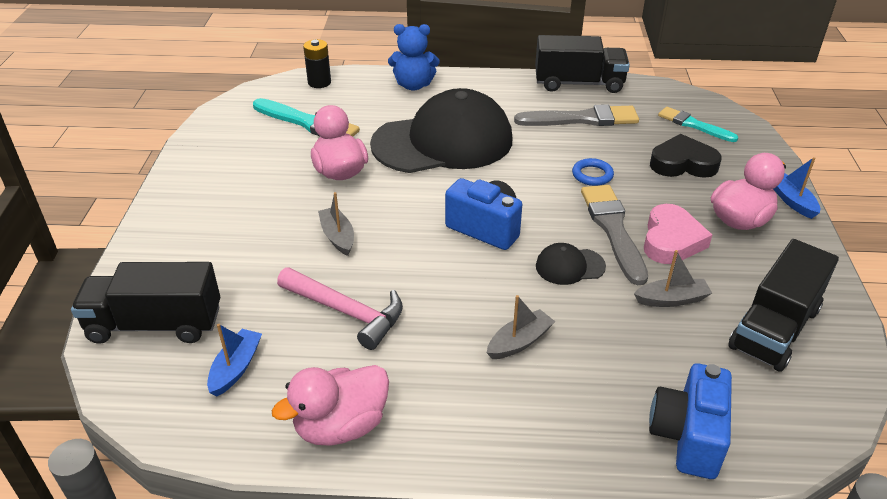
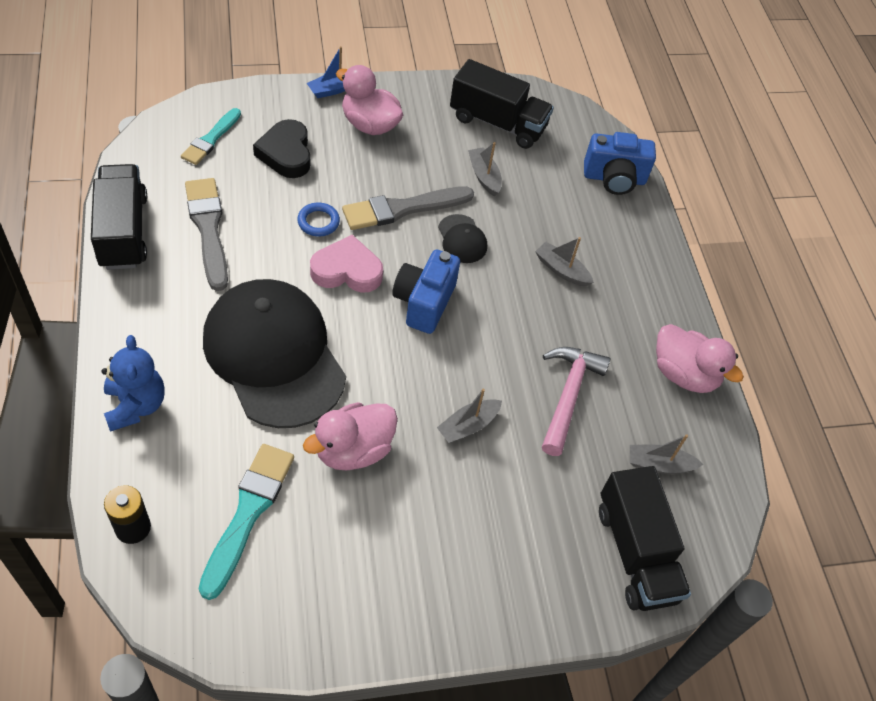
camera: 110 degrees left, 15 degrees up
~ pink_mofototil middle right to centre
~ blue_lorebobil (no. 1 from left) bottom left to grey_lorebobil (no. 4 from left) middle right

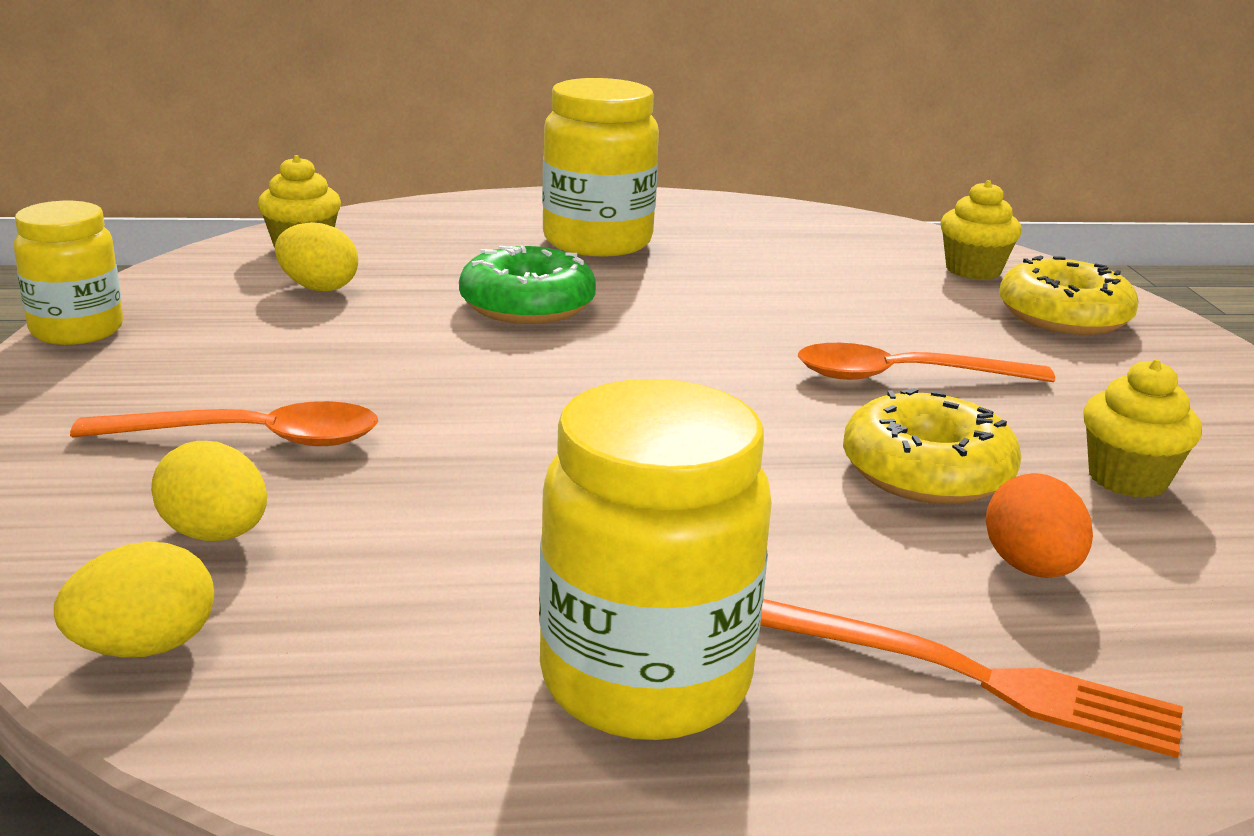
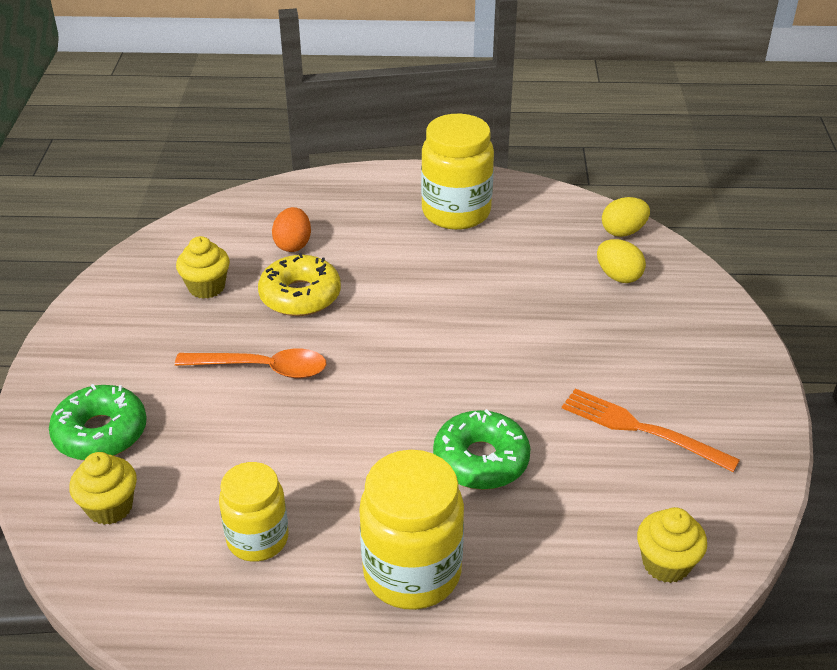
camera: 170 degrees left, 15 degrees up
- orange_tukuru (no. 1 from left) middle left
- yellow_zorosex (no. 3 from left) top left
~ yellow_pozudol (no. 1 from left) top left to bottom left
~ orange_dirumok bottom right to middle right
~ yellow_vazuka (no. 2 from left) middle right to green_vazuka (no. 1 from left) middle left

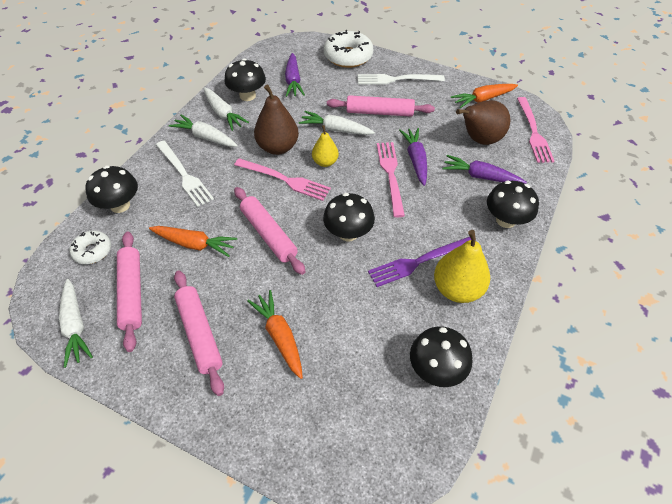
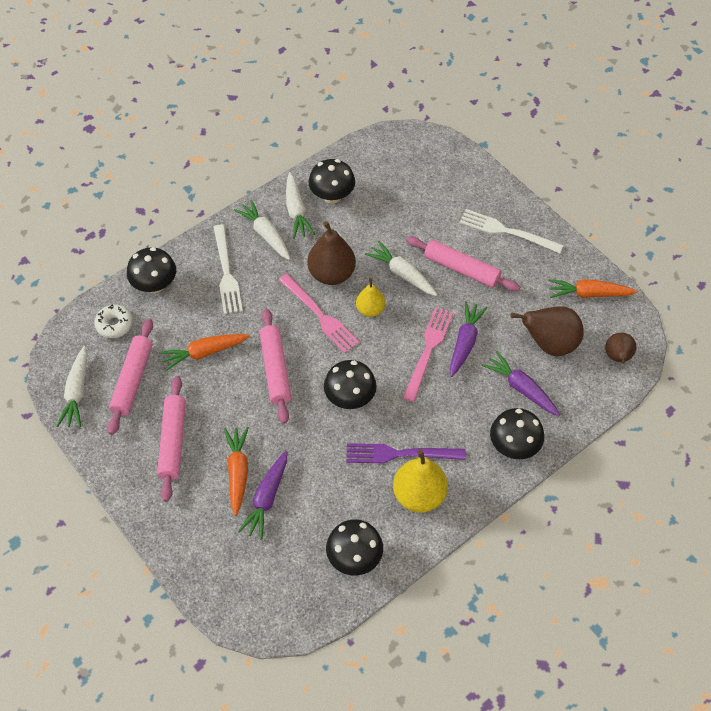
camera: 25 degrees right, 5 degrees up
- white_vazuka (no. 2 from left) top centre
~ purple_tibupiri (no. 1 from left) top centre to bottom centre
~ pink_dirumok (no. 3 from left) top right to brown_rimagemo (no. 3 from left) middle right
~ orange_tibupiri (no. 1 from left) middle left = middle left 120 degrees clockwise

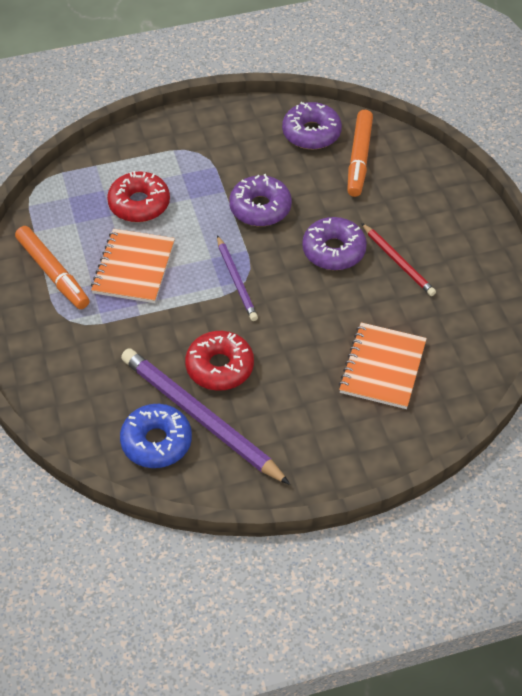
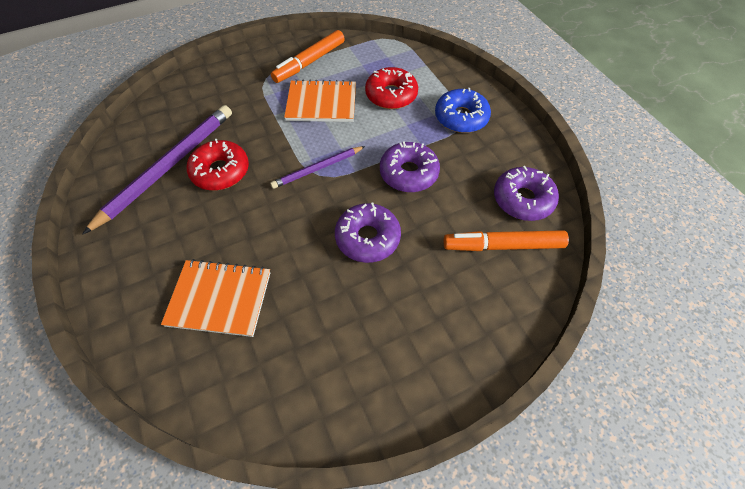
camera: 80 degrees right, 5 degrees up
- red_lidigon middle right
~ blue_vazuka middle left to top centre

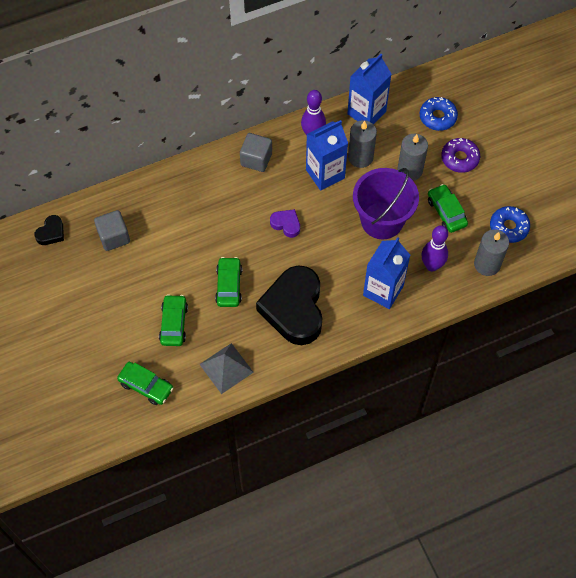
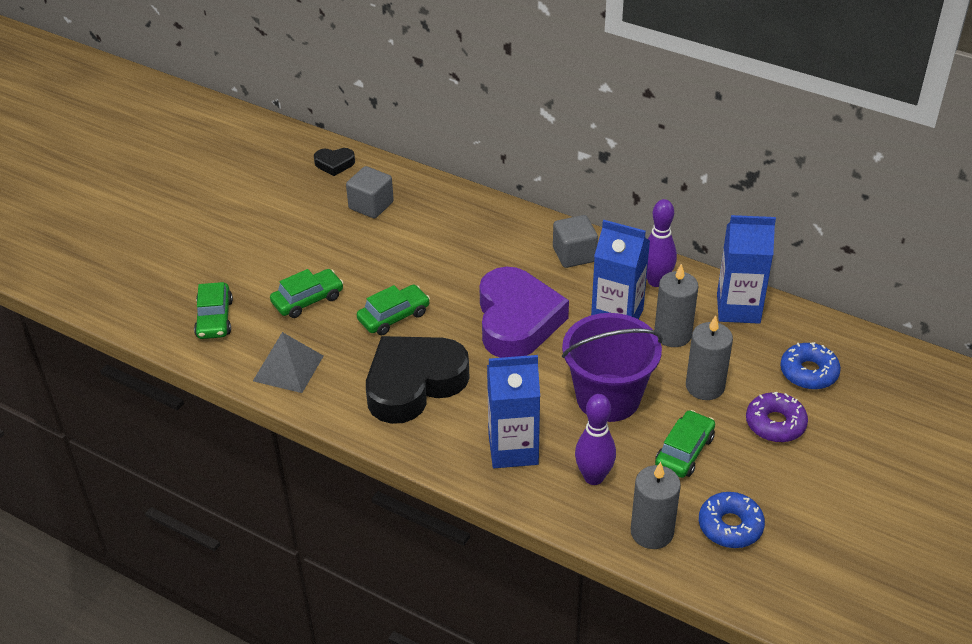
camera: 55 degrees right, 20 degrees down
~ purple_mofototil centre = centre x2.31

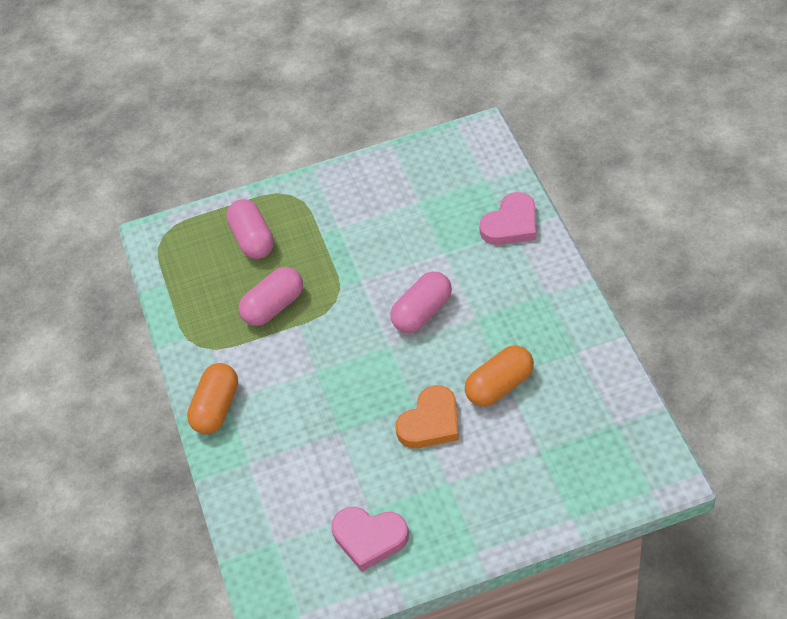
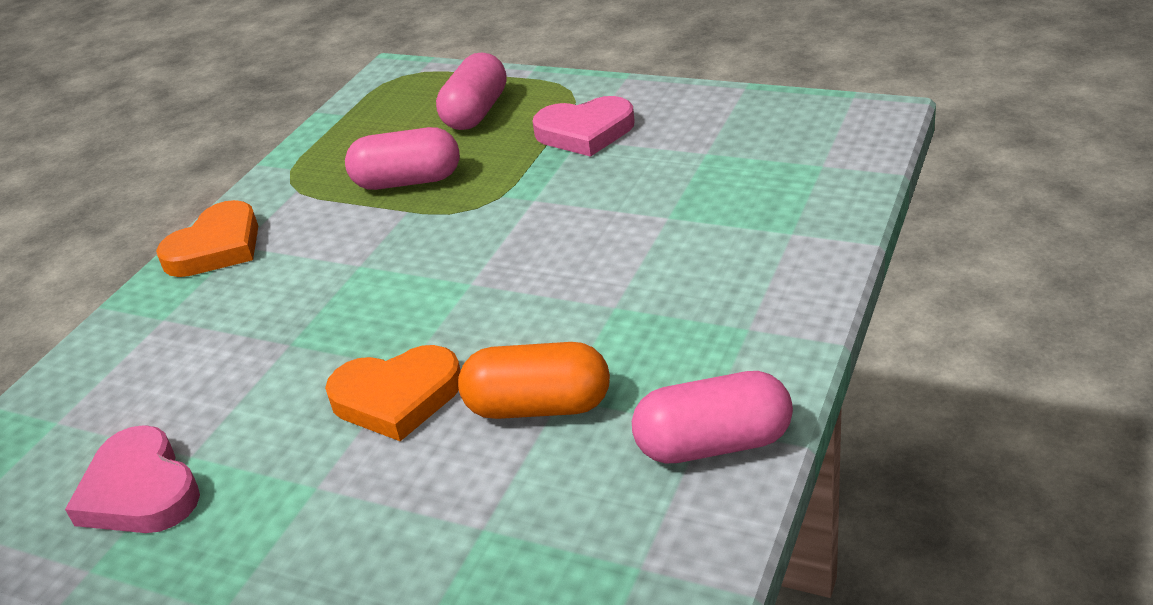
camera: 40 degrees right, 15 degrees down
~ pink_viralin (no. 3 from left) centre to bottom centre
~ pink_mofototil (no. 2 from left) centre to top centre
~ orange_viralin (no. 1 from left) middle left to orange_mofototil (no. 1 from left) middle left

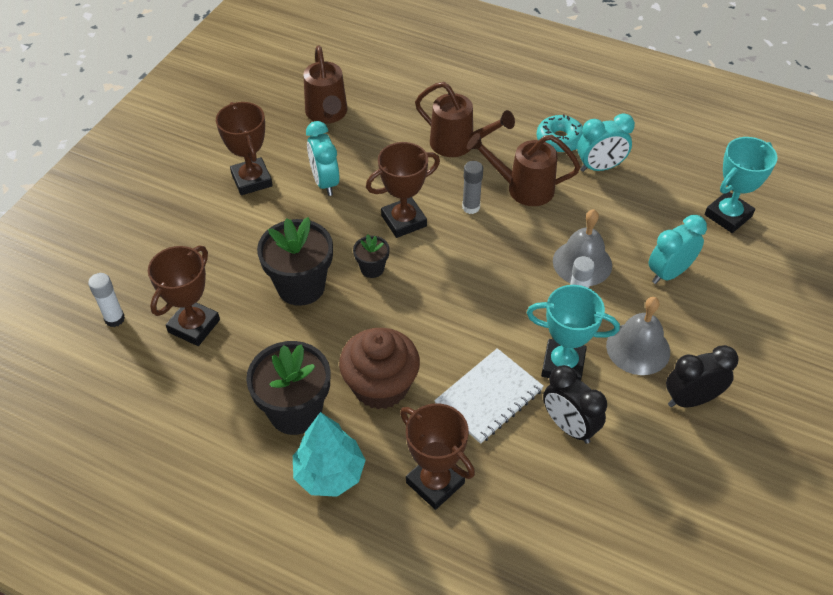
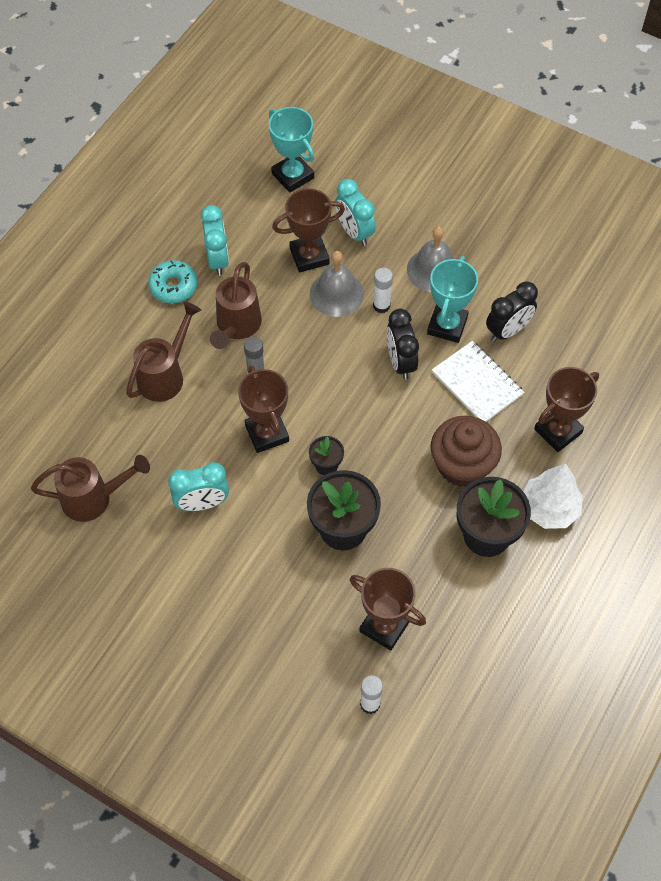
camera: 85 degrees left, 10 degrees up
~ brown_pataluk (no. 2 from left) top left to top centre
~ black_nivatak (no. 2 from left in the first image) middle right to black_nivatak (no. 1 from left) centre
~ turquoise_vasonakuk bottom centre to white_vasonakuk middle right

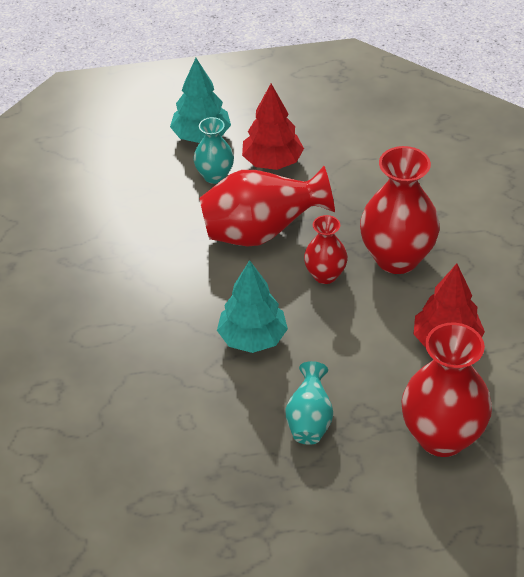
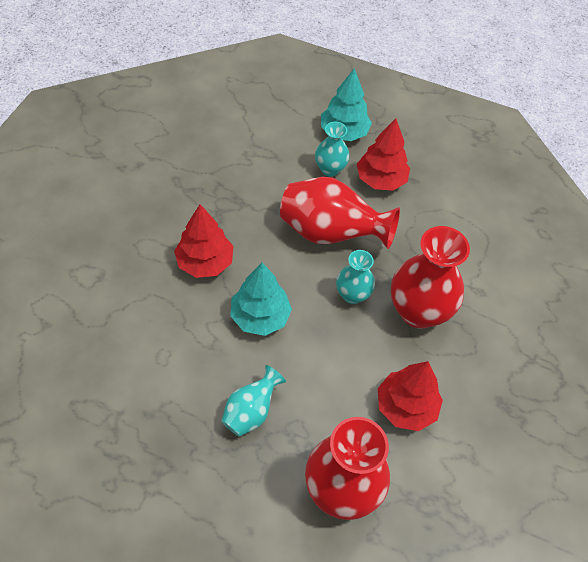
camera: 25 degrees right, 10 degrees up
+ red_vasonakuk (no. 1 from left) centre
~ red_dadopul (no. 2 from left) centre to turquoise_dadopul (no. 3 from left) centre

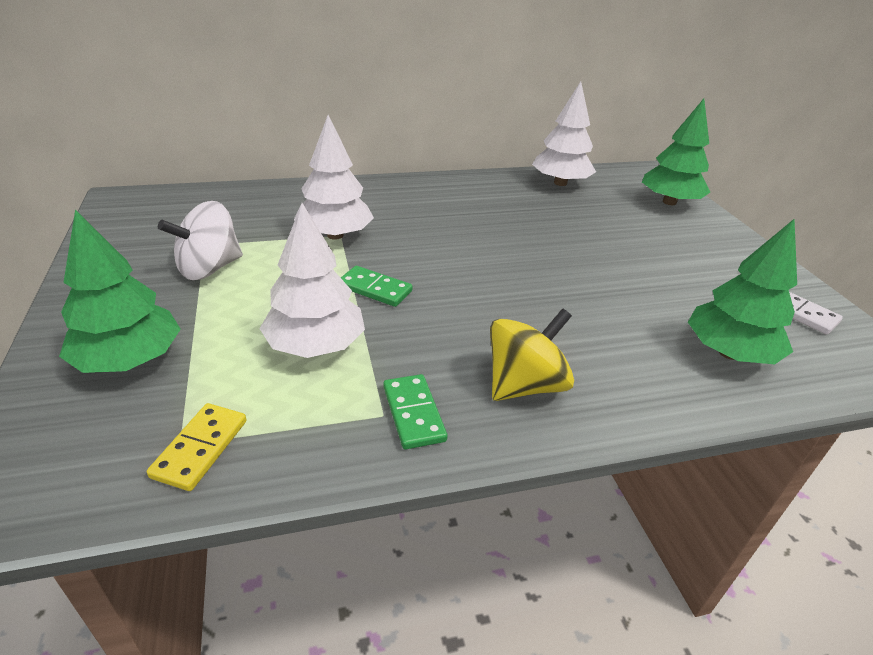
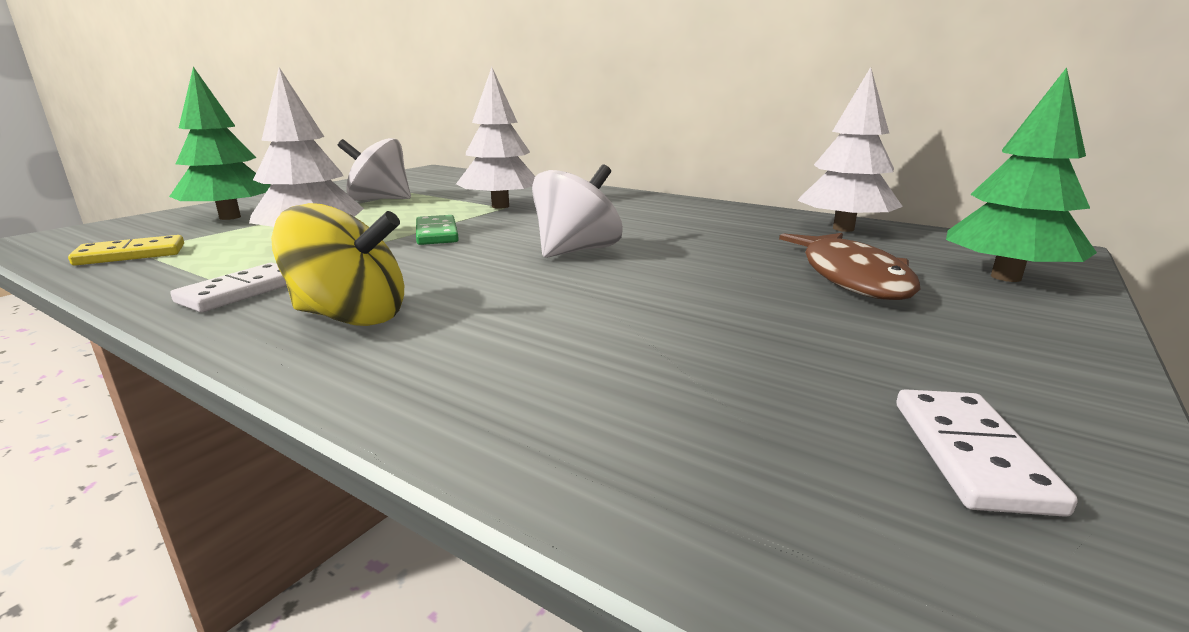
camera: 50 degrees right, 15 degrees down
- green_vasonakuk (no. 3 from left) middle right
+ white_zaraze (no. 2 from left) centre
+ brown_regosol middle right
~ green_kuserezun (no. 2 from left) centre to white_kuserezun (no. 1 from left) middle left

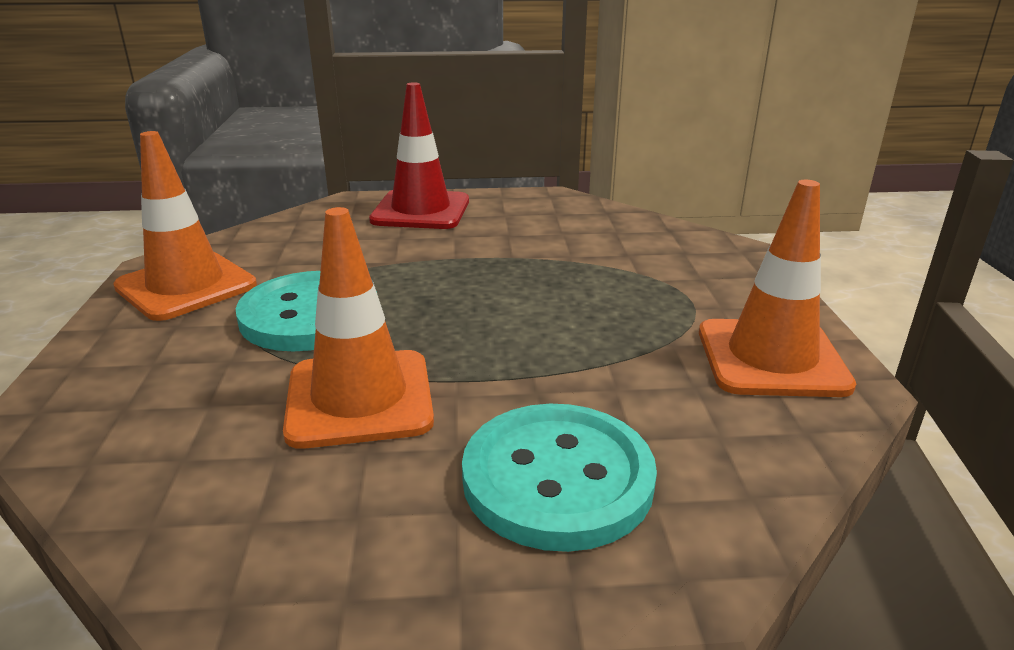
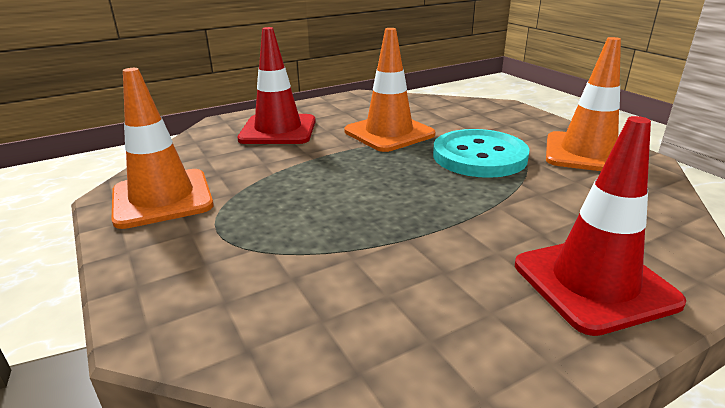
camera: 155 degrees right, 0 degrees up
~ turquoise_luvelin (no. 2 from left) bottom centre to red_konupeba (no. 1 from left) top centre

